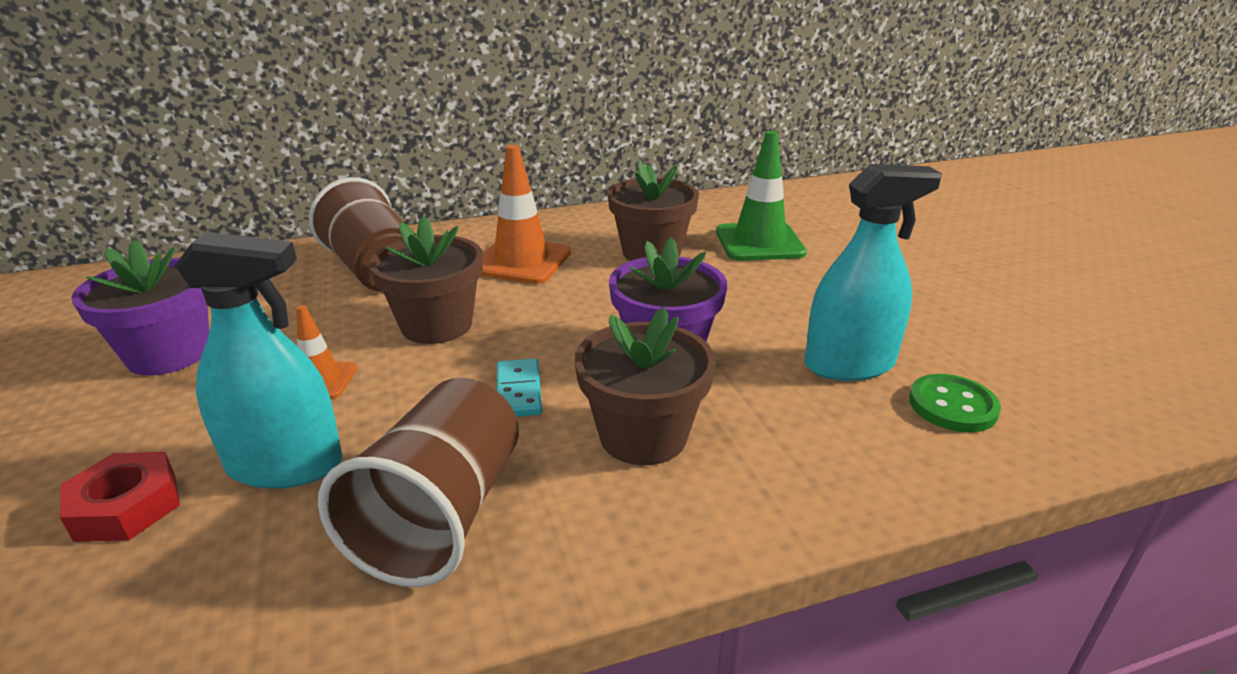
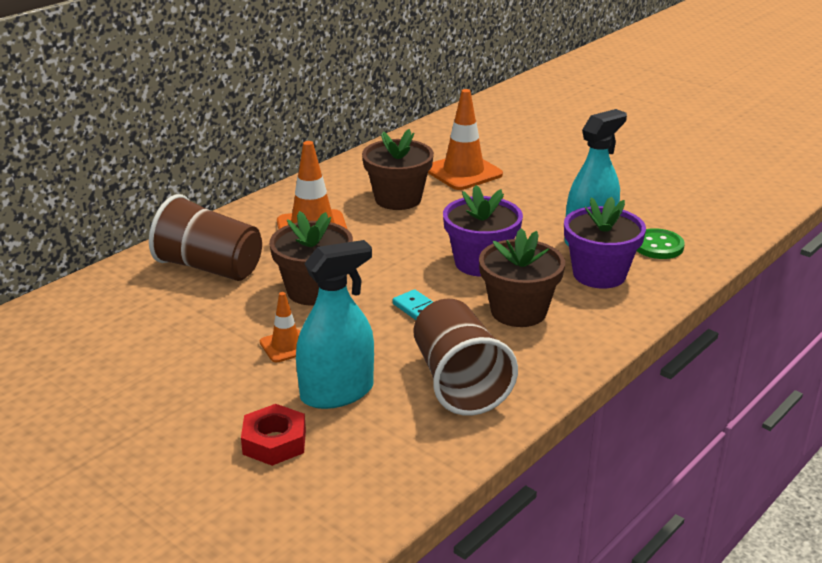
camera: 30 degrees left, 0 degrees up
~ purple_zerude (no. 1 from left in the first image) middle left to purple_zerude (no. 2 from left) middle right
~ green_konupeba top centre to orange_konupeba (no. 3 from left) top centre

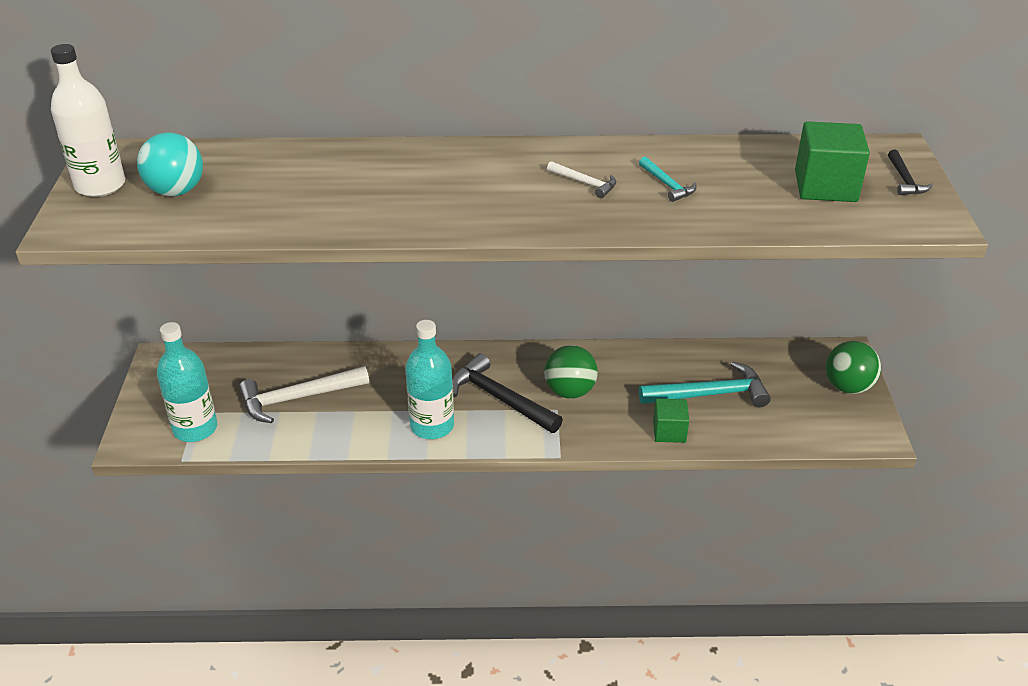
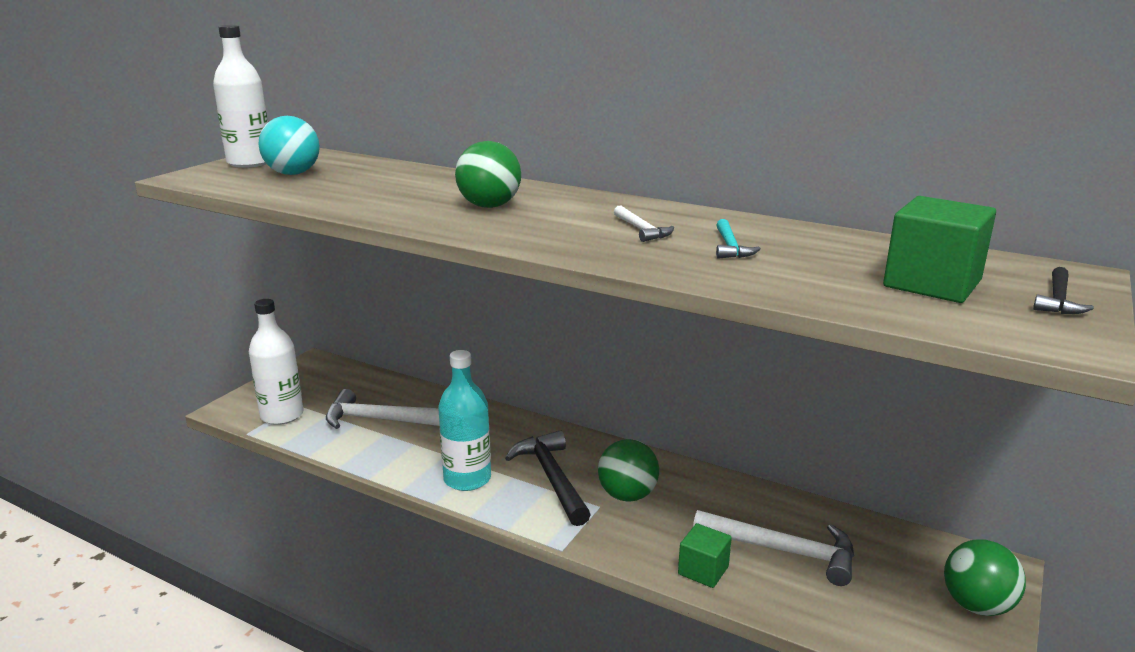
camera: 30 degrees right, 15 degrees down
+ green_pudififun (no. 1 from left) top centre
~ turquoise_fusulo (no. 1 from left) middle left to white_fusulo (no. 2 from left) middle left
~ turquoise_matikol (no. 2 from left) middle right to white_matikol (no. 3 from left) bottom right

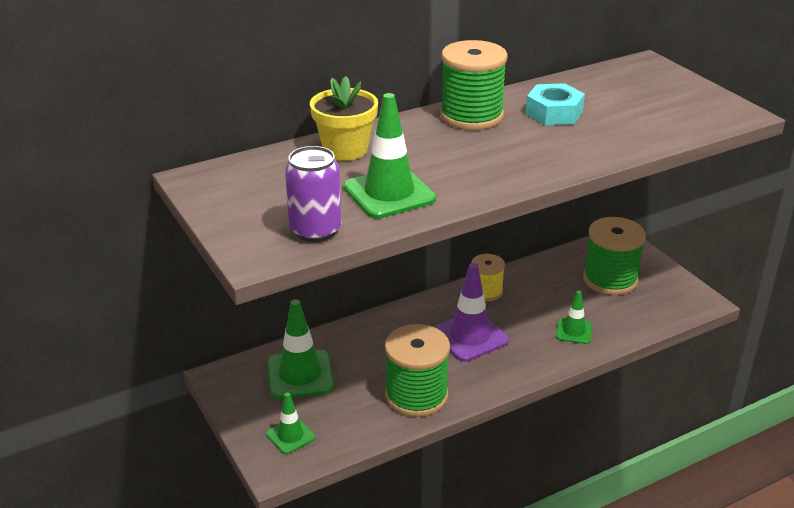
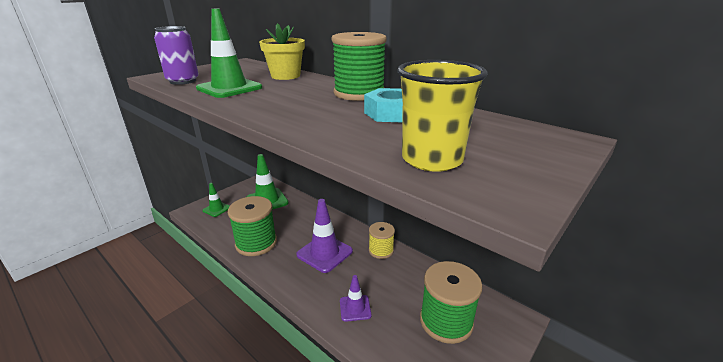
camera: 70 degrees right, 5 degrees down
+ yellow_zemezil top centre
~ green_konupeba (no. 4 from left) middle right to purple_konupeba (no. 2 from left) bottom centre

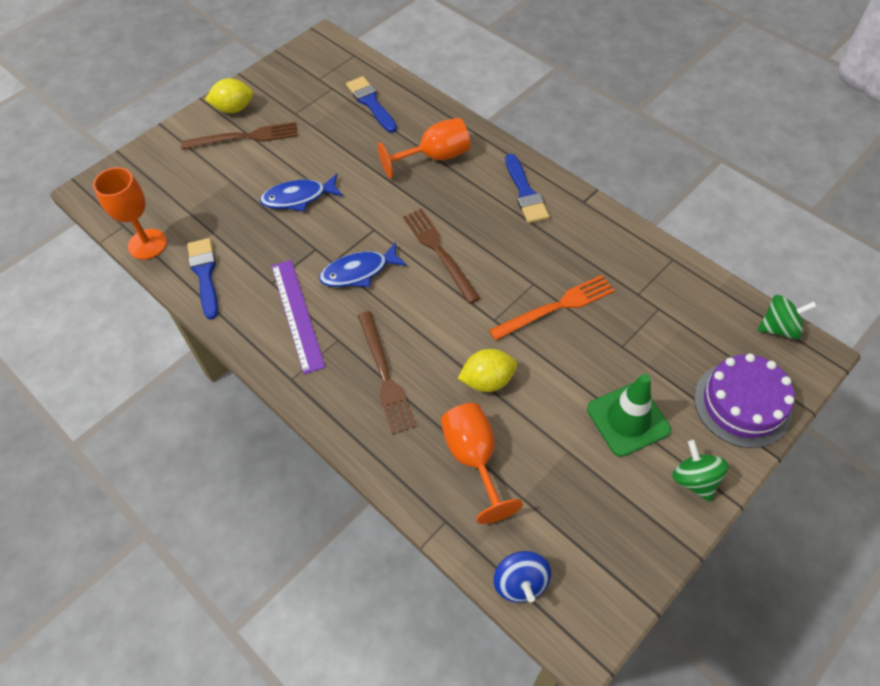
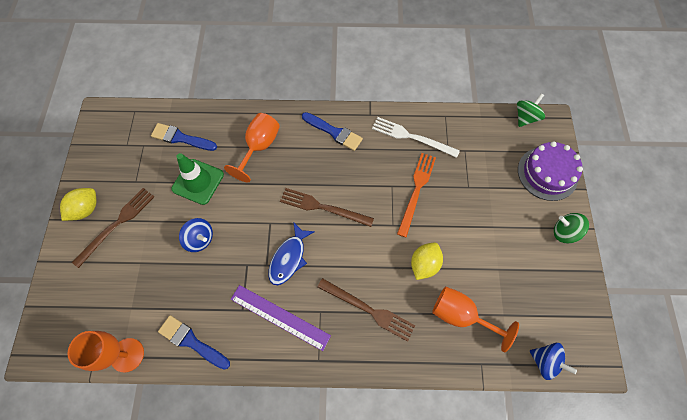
camera: 45 degrees left, 10 degrees up
+ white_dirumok top centre
~ green_konupeba middle right to middle left
~ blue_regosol (no. 1 from left) top centre to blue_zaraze (no. 1 from left) middle left

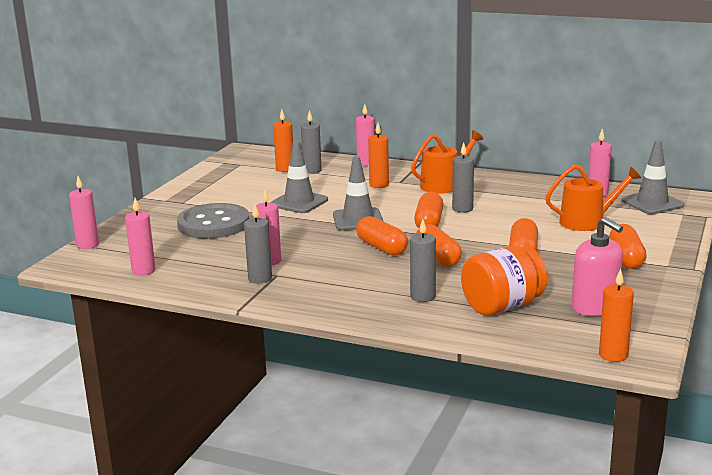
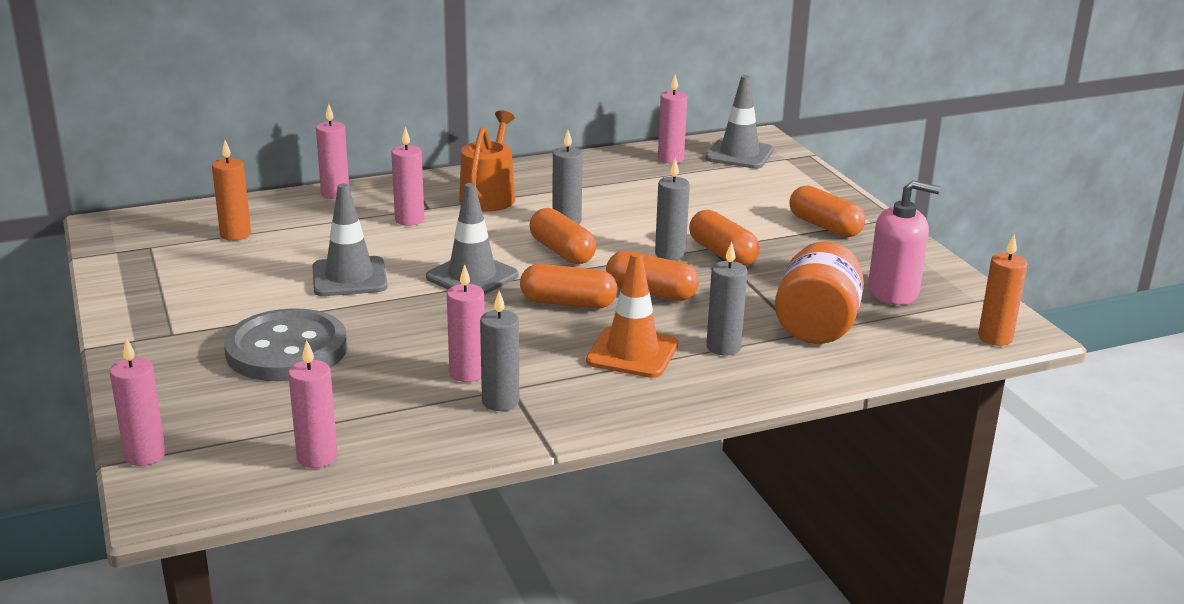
camera: 45 degrees left, 5 degrees up
- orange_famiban (no. 2 from left) middle right
+ orange_konupeba centre
~ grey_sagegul (no. 2 from left in the first image) top centre to grey_sagegul (no. 3 from left) centre
~ orange_sagegul (no. 2 from left) top centre to pink_sagegul (no. 4 from left) top centre

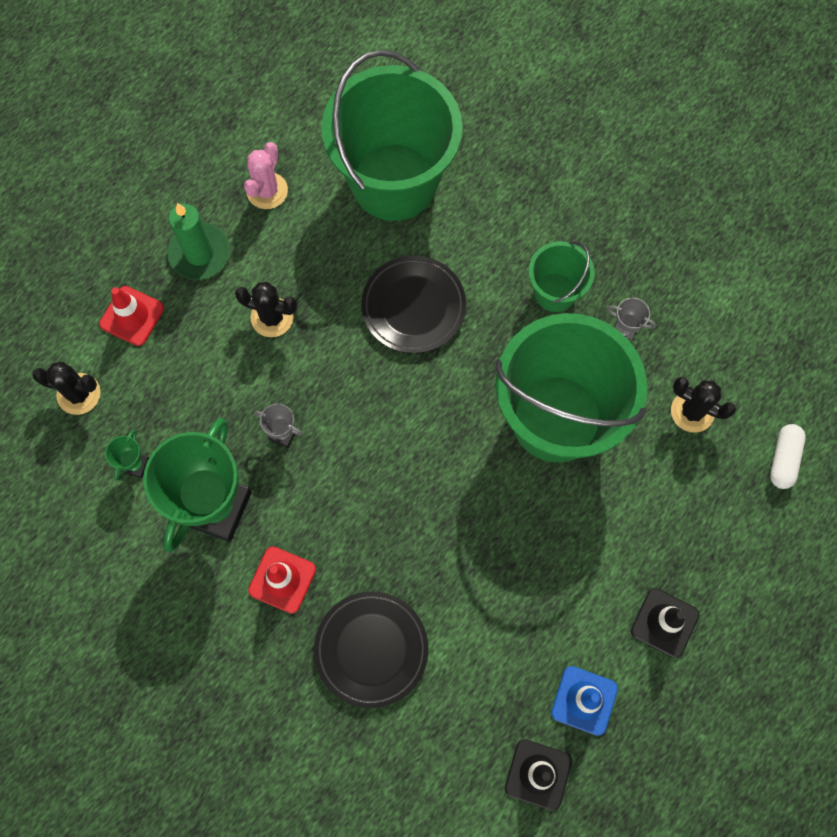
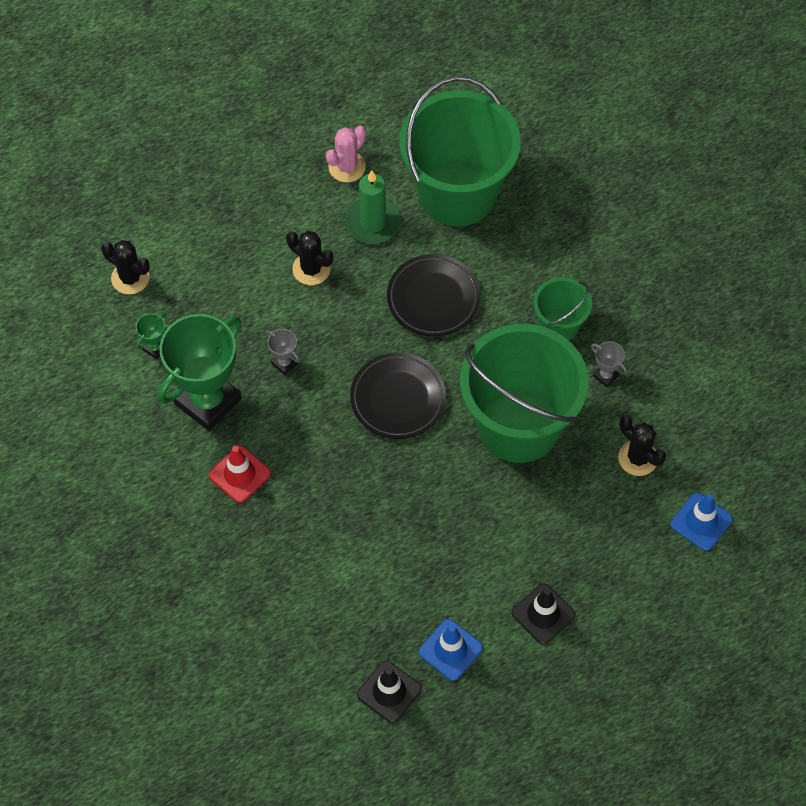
camera: 20 degrees right, 10 degrees down
- red_konupeba (no. 1 from left) middle left
~ green_sagegul top left to top centre
~ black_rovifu (no. 1 from left) bottom centre to centre
~ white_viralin middle right to blue_konupeba (no. 2 from left) middle right

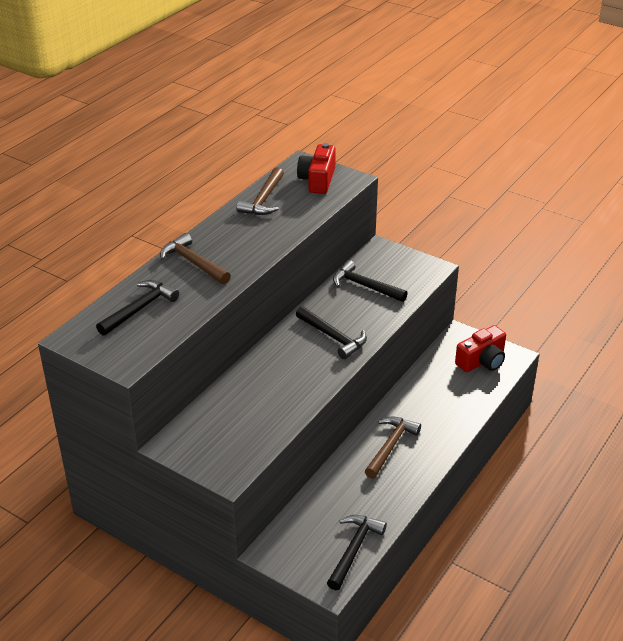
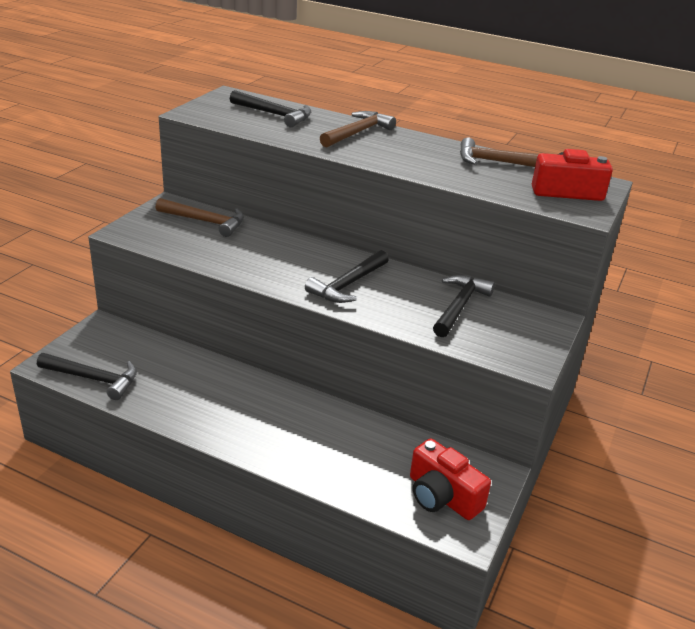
camera: 80 degrees right, 5 degrees down
~ brown_matikol (no. 3 from left in the first image) bottom centre to brown_matikol (no. 1 from left) middle left

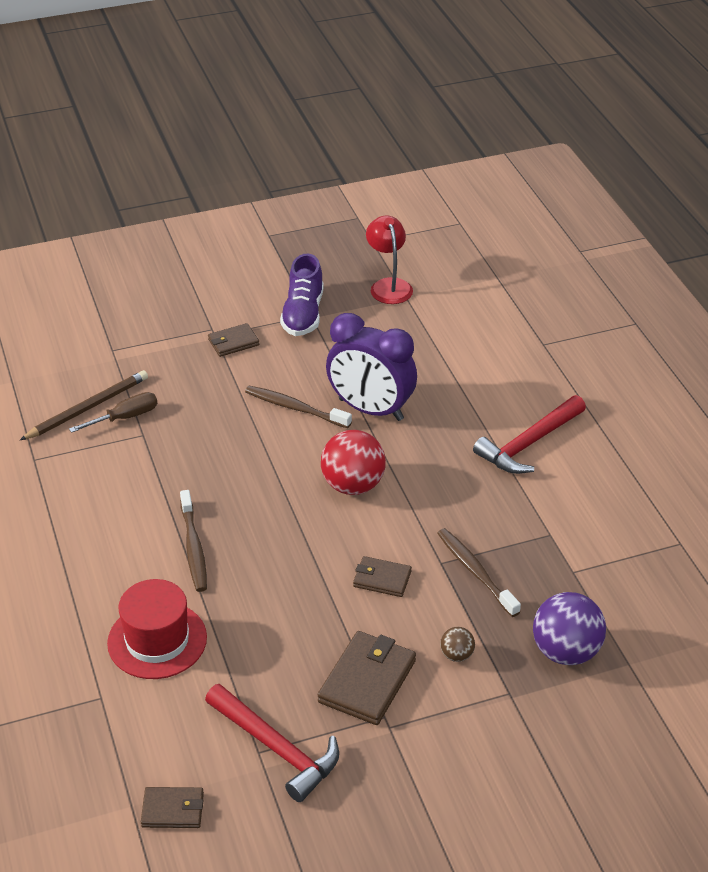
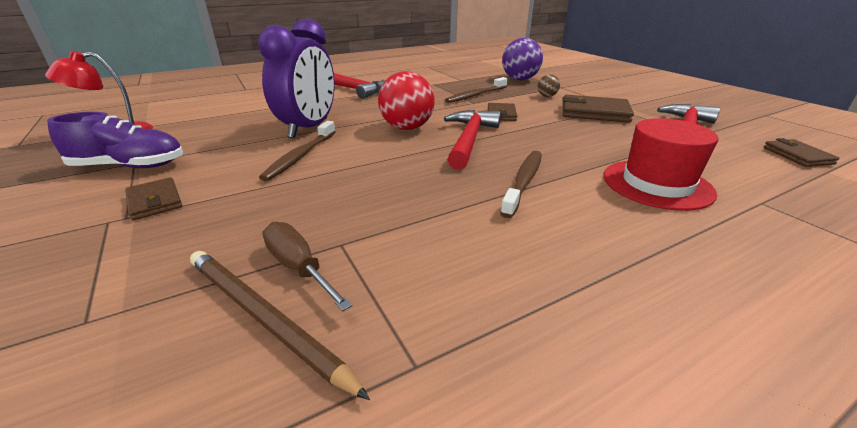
camera: 100 degrees left, 10 degrees down
+ red_matikol (no. 2 from left) top centre
~ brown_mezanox (no. 1 from left in the first image) middle left = centre 45 degrees counterclockwise

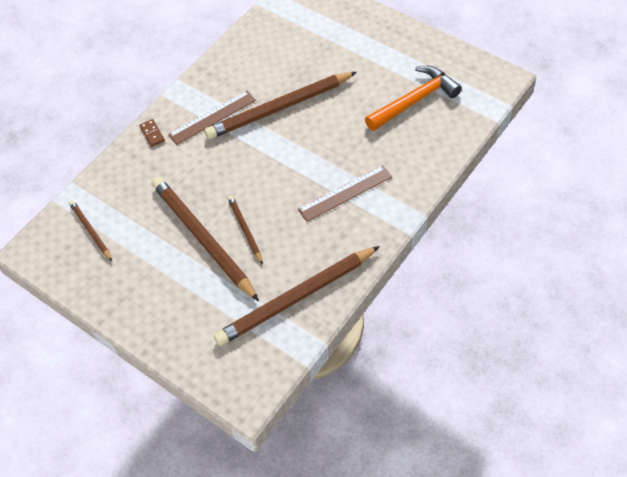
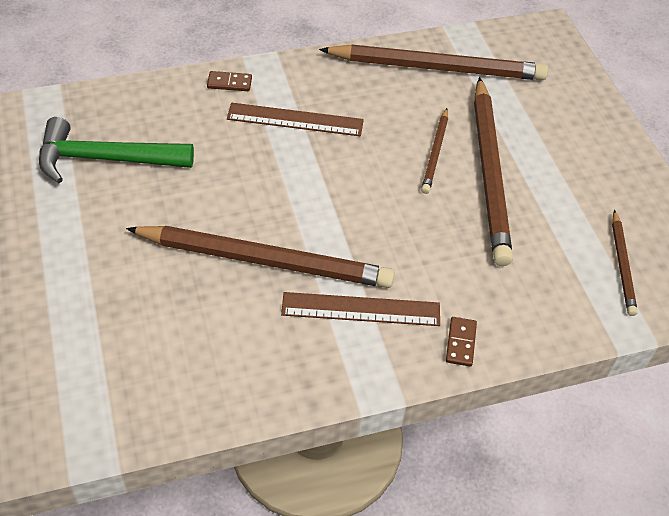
camera: 150 degrees left, 5 degrees down
+ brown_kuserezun (no. 1 from left) top centre
~ orange_matikol top centre to green_matikol top left

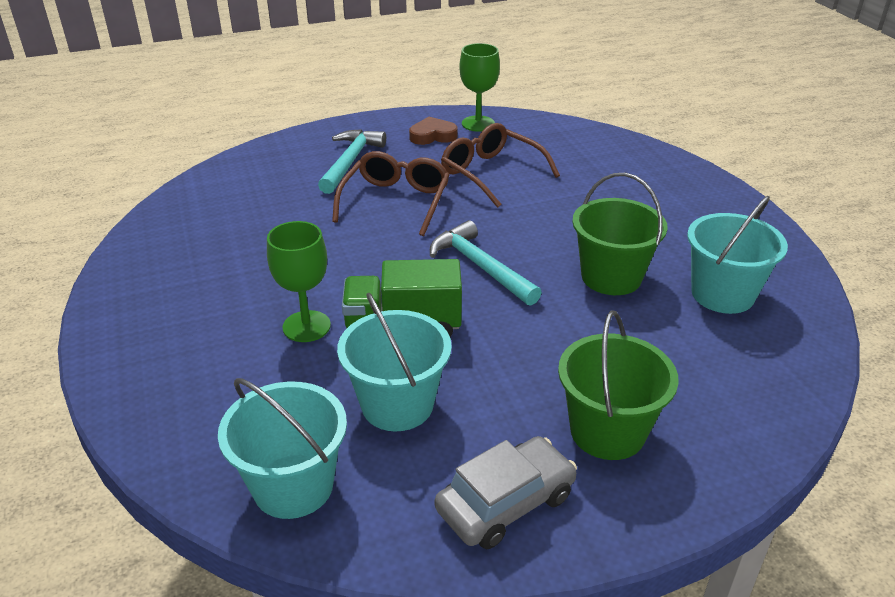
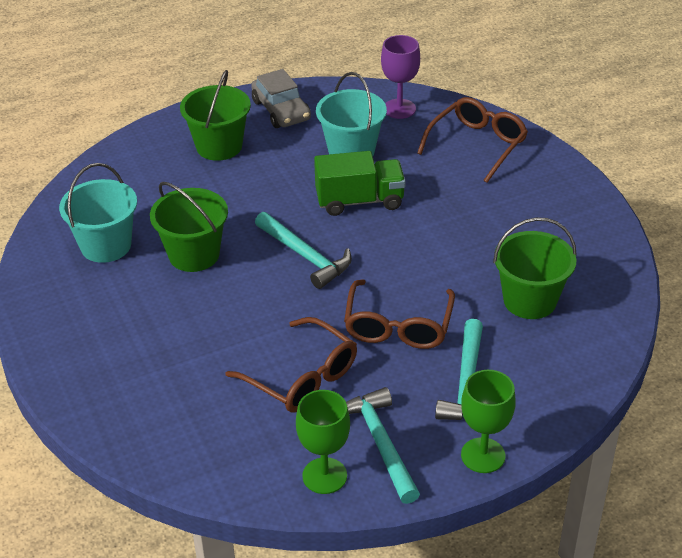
camera: 175 degrees right, 5 degrees up
+ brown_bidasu (no. 3 from left) top right
+ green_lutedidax (no. 3 from left) middle right
~ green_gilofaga (no. 1 from left in the first image) centre to green_gilofaga (no. 2 from left) bottom right
~ turquoise_lutedidax (no. 1 from left) bottom left to purple_gilofaga top centre
~ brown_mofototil top centre to turquoise_matikol (no. 2 from left) bottom centre
~ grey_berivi bottom centre = top centre 75 degrees counterclockwise

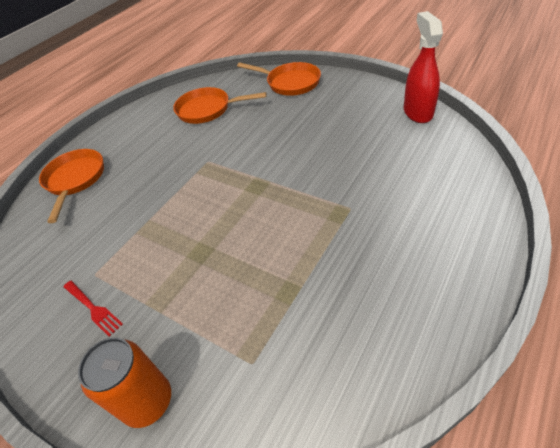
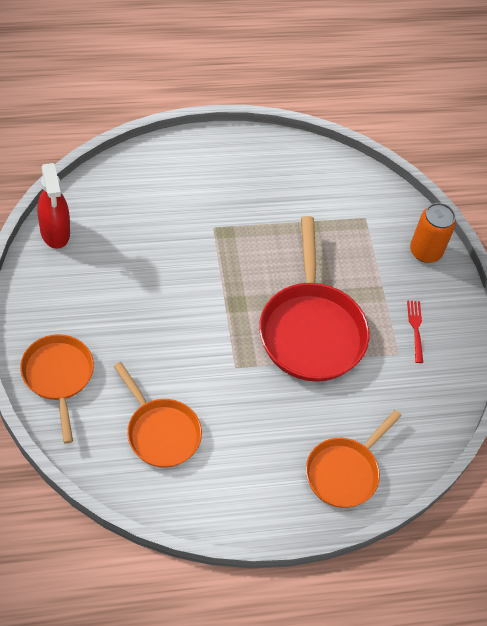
camera: 145 degrees left, 10 degrees up
+ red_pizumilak centre
~ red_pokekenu top right = top left 60 degrees counterclockwise

